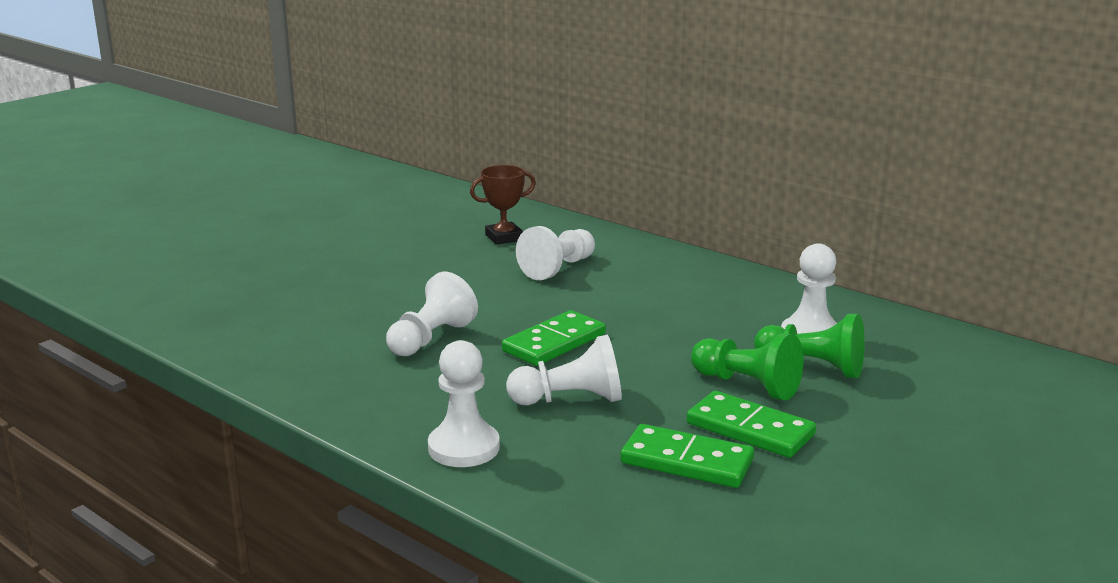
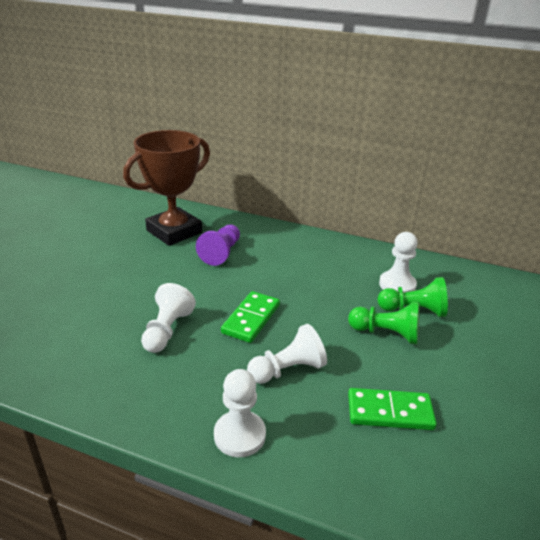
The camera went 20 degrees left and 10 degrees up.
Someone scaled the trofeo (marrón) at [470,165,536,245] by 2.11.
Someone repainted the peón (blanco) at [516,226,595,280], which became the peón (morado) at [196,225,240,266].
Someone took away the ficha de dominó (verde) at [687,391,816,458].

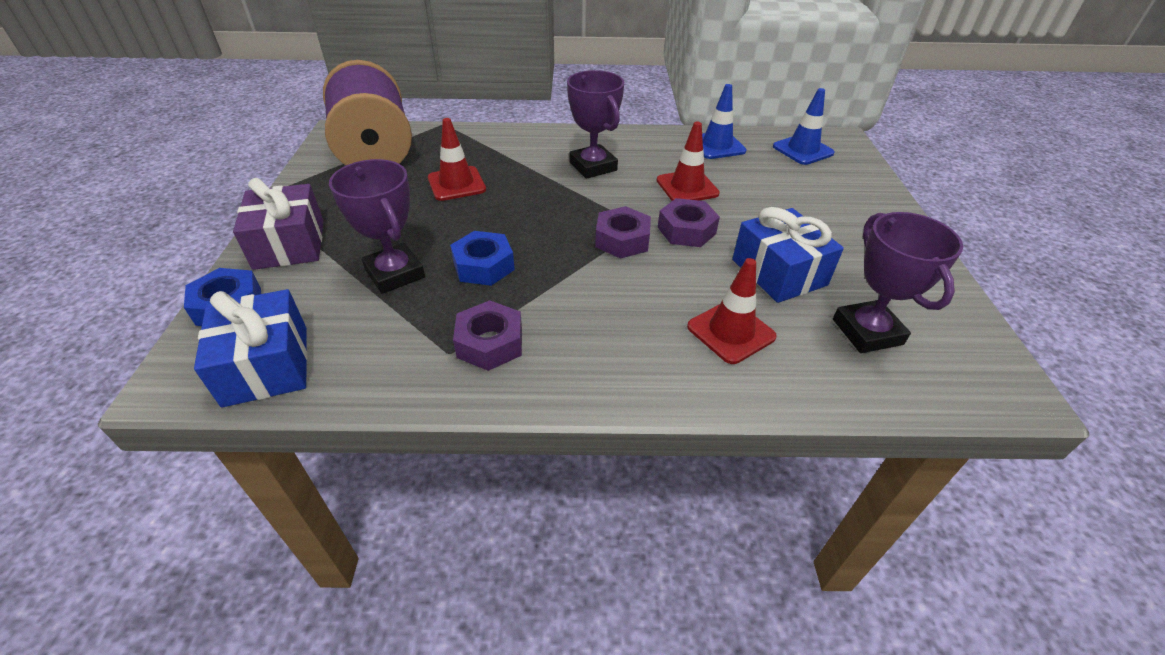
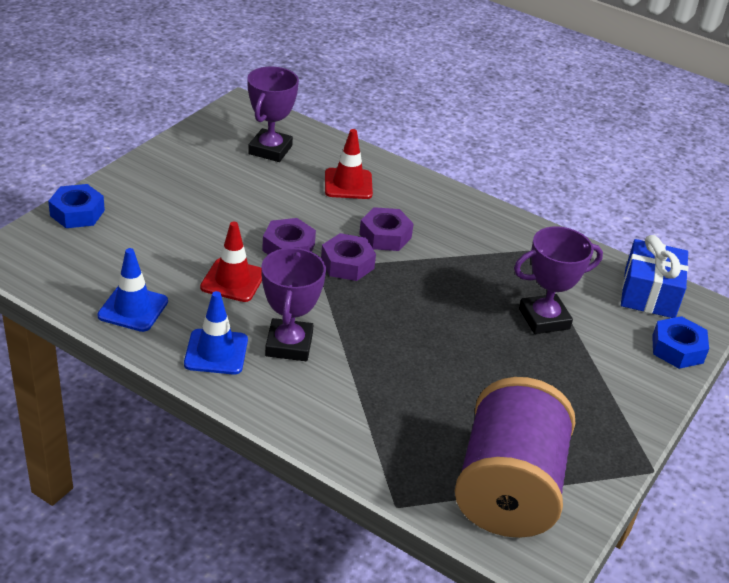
The camera went 150 degrees left and 5 degrees down.
Someone carried the cono de tráfico (azul) from [773,88,835,165] to [184,291,248,374].
Someone took away the cono de tráfico (rojo) at [428,118,486,201].
Someone rotated the trofeo (morado) at [329,159,425,294] by 75 degrees clockwise.
Someone took away the regalo (morado) at [233,178,323,270].
Someone took away the regalo (azul) at [732,207,844,303].
Someone carried the tuerca (azul) from [450,231,515,286] to [48,184,105,228].
Someone carried the tuerca (morado) from [453,300,522,371] to [359,207,414,251].

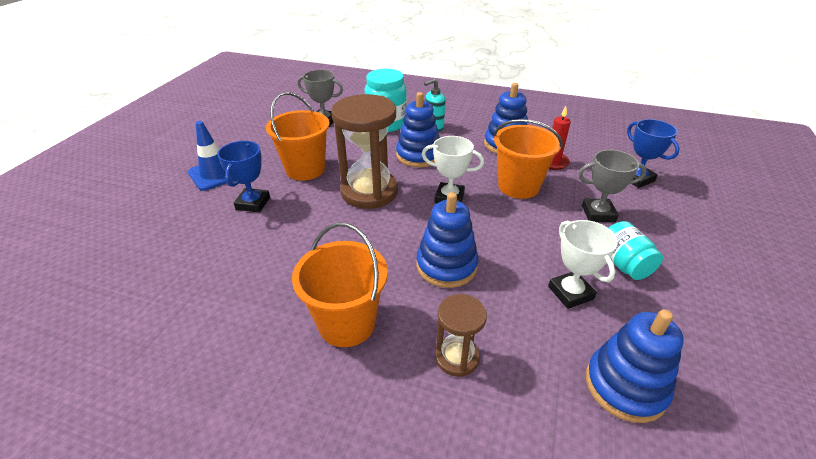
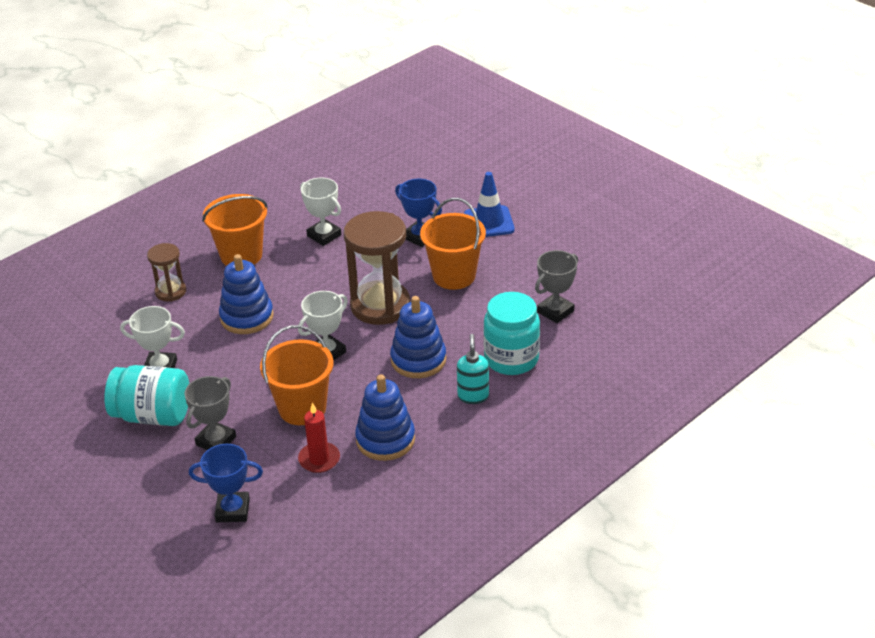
The camera went 120 degrees right and 0 degrees up.
Someone scaled the tarro (turquesa) at [608,221,663,280] by 1.53.
Someone took away the juguete apilable (azul) at [586,309,684,423].
Someone put down the trofeo (blanco) at [300,178,341,246].

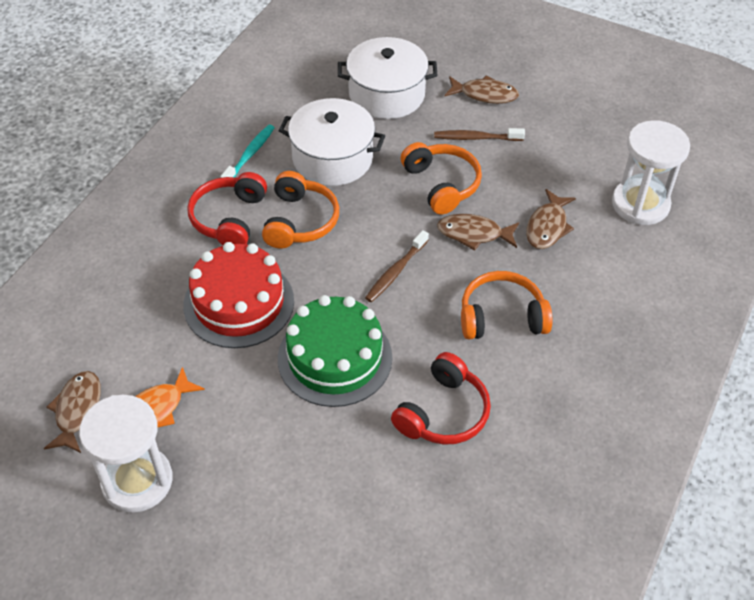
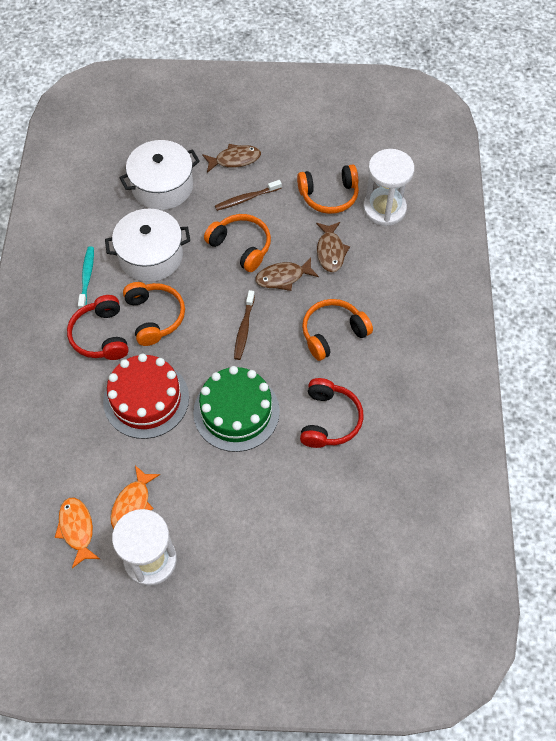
The camera went 25 degrees left and 10 degrees up.
Someone repainted the pez (marrón) at [44,371,101,453], which became the pez (naranja) at [54,497,100,568].
Someone put down the auriculares (naranja) at [297,164,359,214].

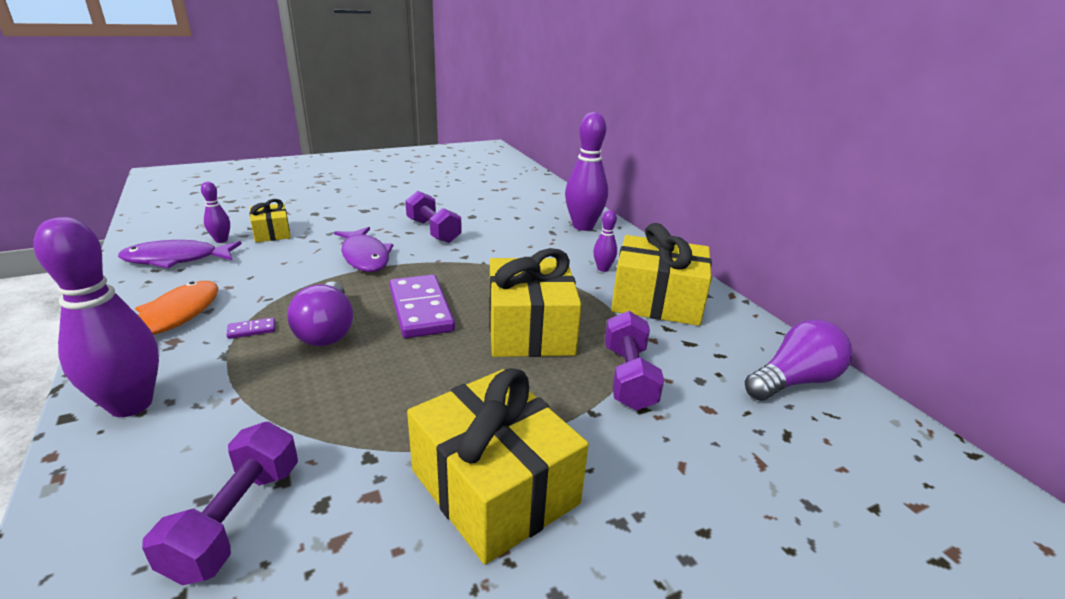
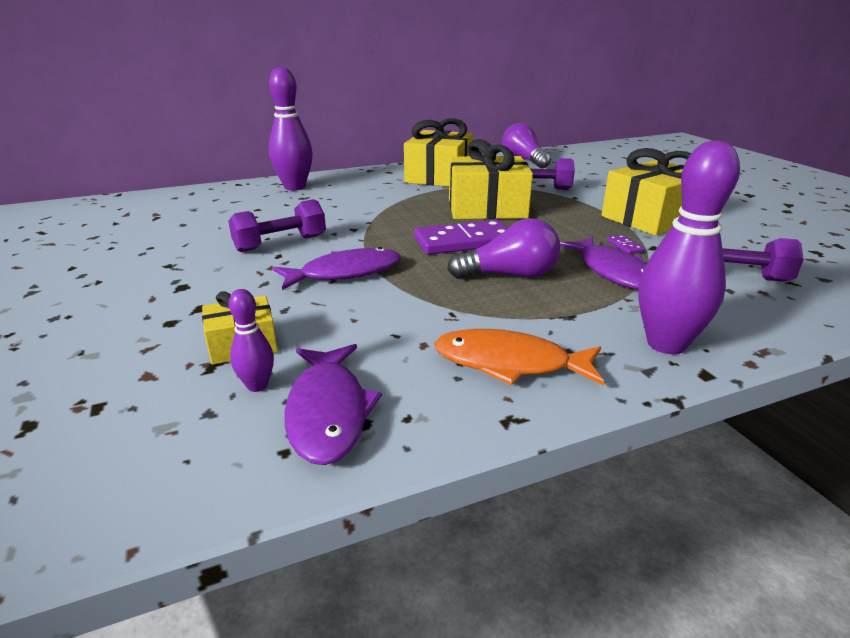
The camera went 85 degrees left and 0 degrees up.
Someone took away the bolo (morado) at [593,210,617,272].
Someone carried the ficha de dominó (morado) from [227,317,275,339] to [607,235,645,254].
Someone put down the pez (morado) at [560,236,646,289].

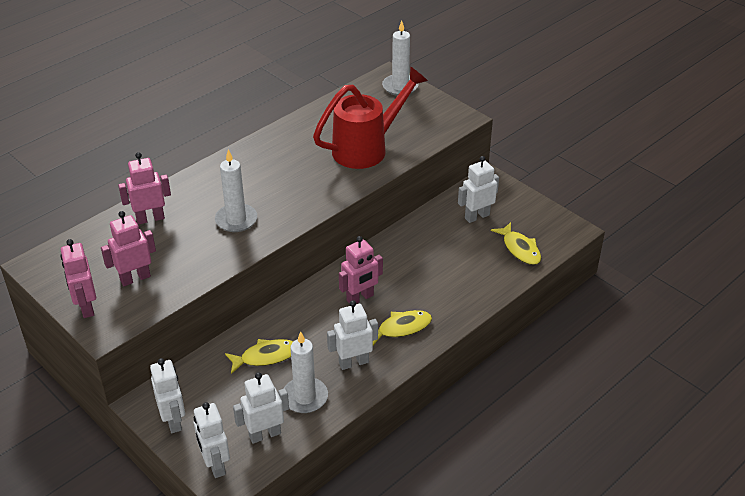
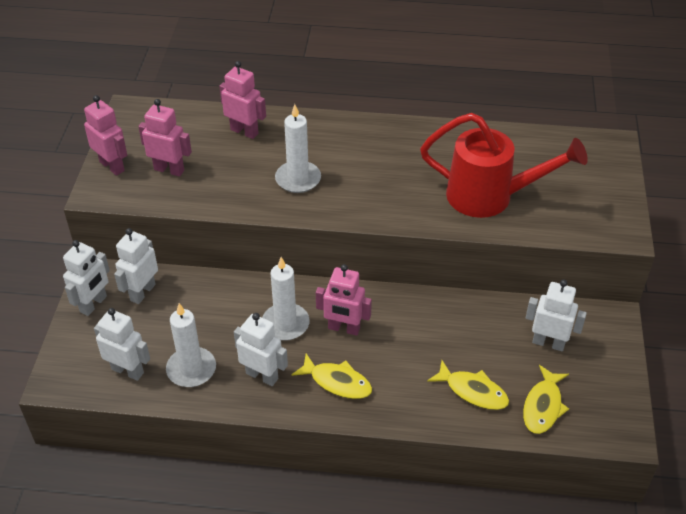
The camera went 50 degrees right and 5 degrees up.
Someone carried the vela (blanco) from [382,21,419,96] to [262,257,309,341].
Someone rotated the robot (rosa) at [61,239,96,318] by 105 degrees clockwise.
Someone carried the pez (amarillo) from [225,339,293,374] to [427,361,509,410].
Someone carried the robot (blanco) from [194,402,230,478] to [114,228,158,304].

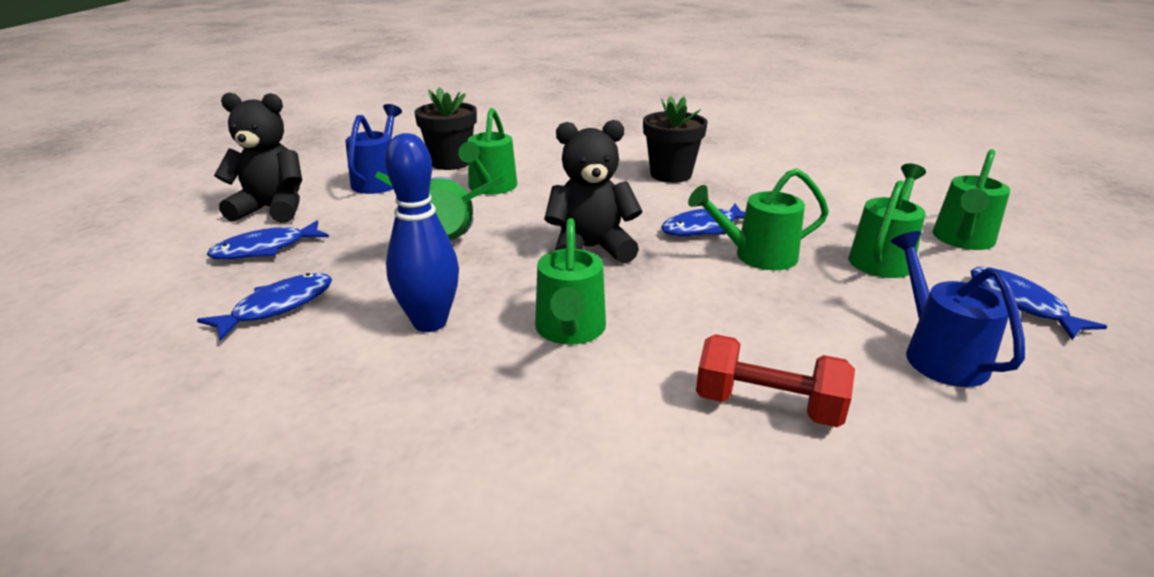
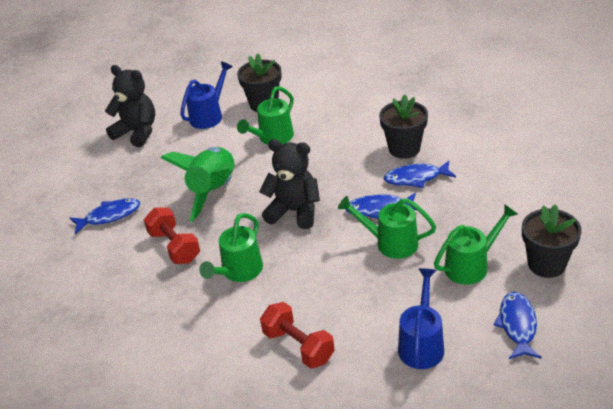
The camera went 30 degrees right and 10 degrees up.
Someone swapped the bolo (azul) at [385,133,459,332] for the mancuerna (rojo) at [144,207,200,264].
Someone swapped the regadera (verde) at [933,149,1010,250] for the maceta (negro) at [522,204,582,278].
Someone carried the pez (azul) from [207,221,329,260] to [384,161,456,188].

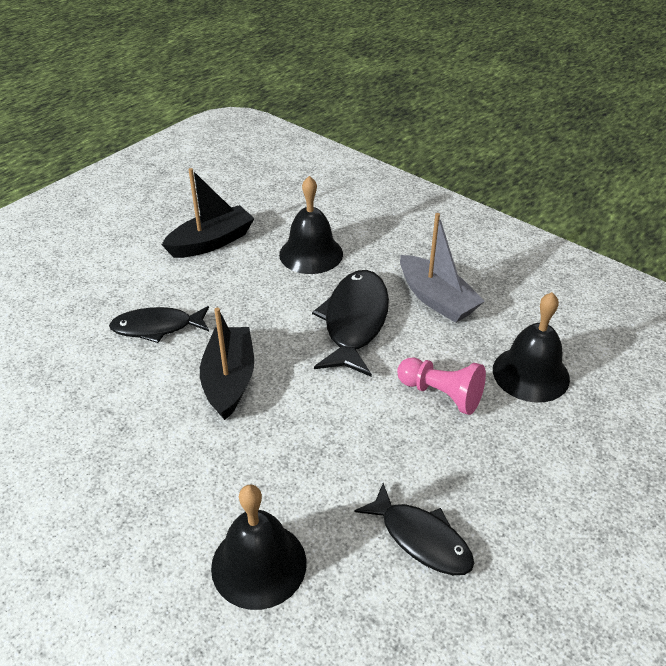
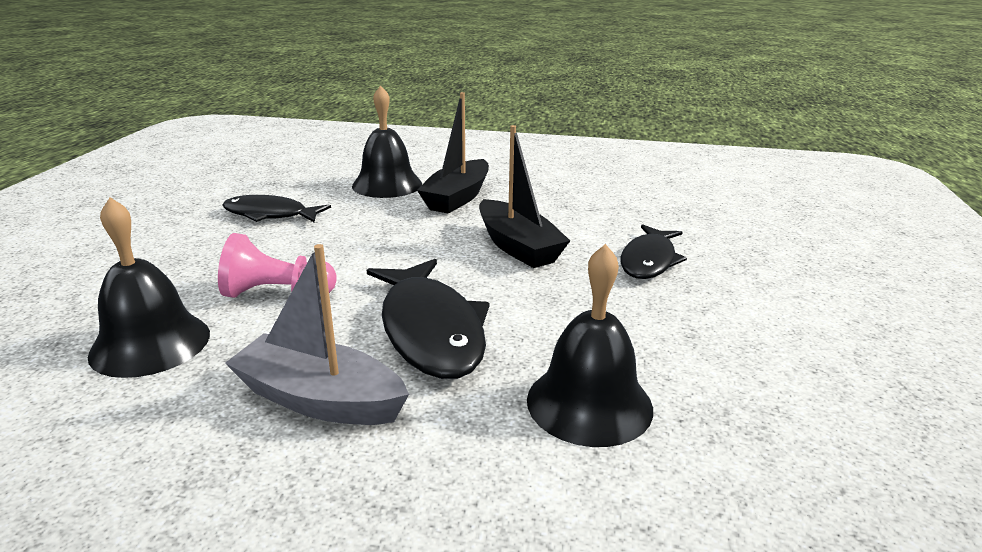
The camera went 150 degrees right and 15 degrees down.
Someone carried the barco (negro) from [162,168,255,258] to [417,92,489,214].
Someone rotated the pez (negro) at [109,306,209,343] by 150 degrees clockwise.

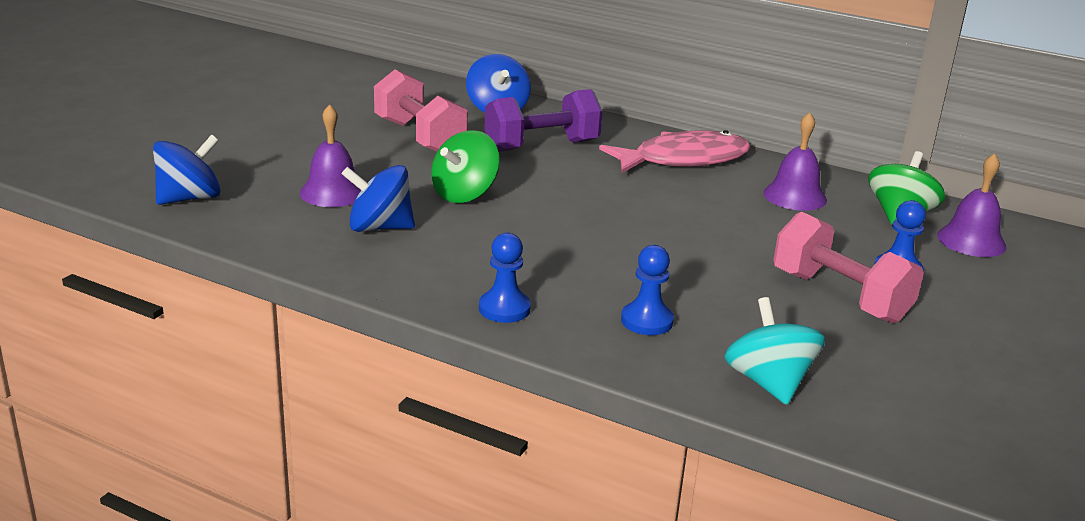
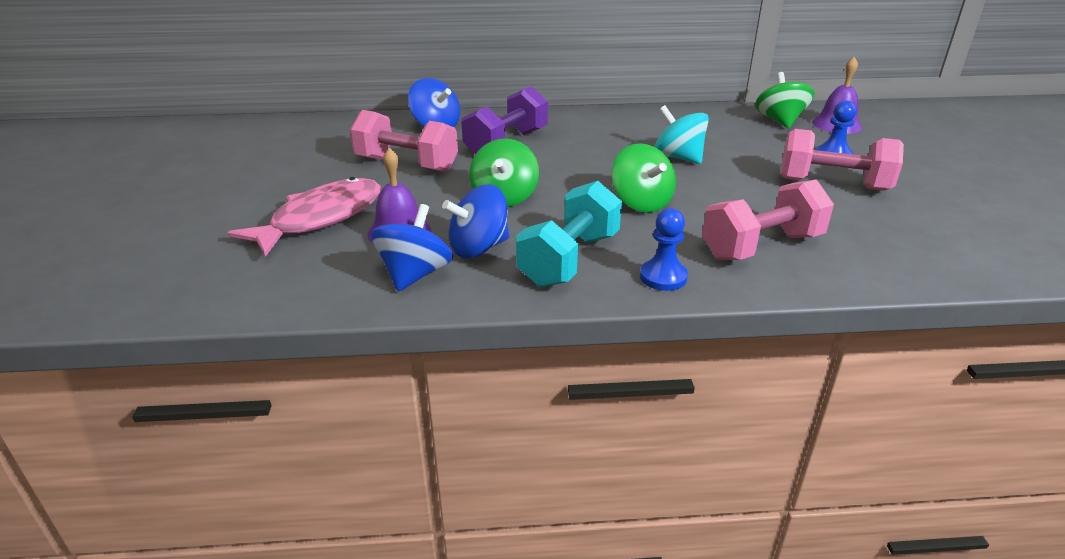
The camera went 30 degrees left and 5 degrees up.
Someone took away the campana (morado) at [763,112,827,211].
Someone carried the pez (rosa) from [599,130,751,173] to [227,177,381,257].
Someone carried the peonza (azul) from [153,134,221,205] to [371,204,453,292].
Someone swapped the peón (azul) at [621,245,674,335] for the mancuerna (rosa) at [702,179,834,260].
Someone carried the peonza (turquesa) from [725,297,825,405] to [654,105,709,164].
Someone put down the peonza (verde) at [612,143,676,213].
Someone put down the mancuerna (turquesa) at [516,181,622,288].

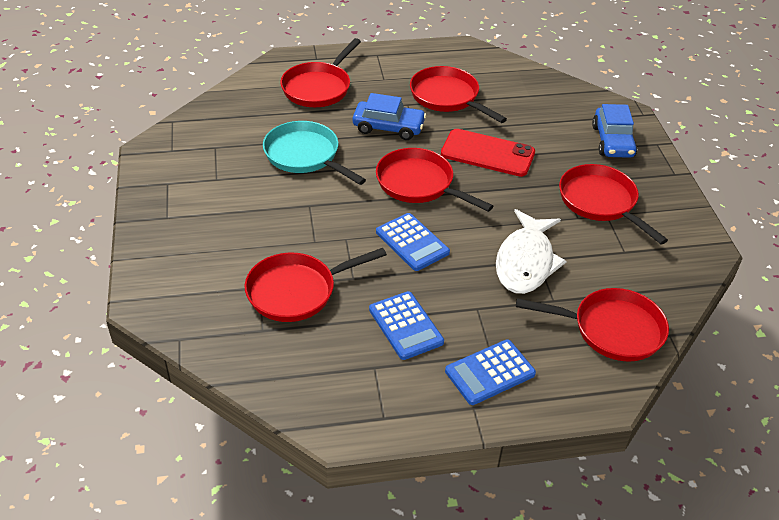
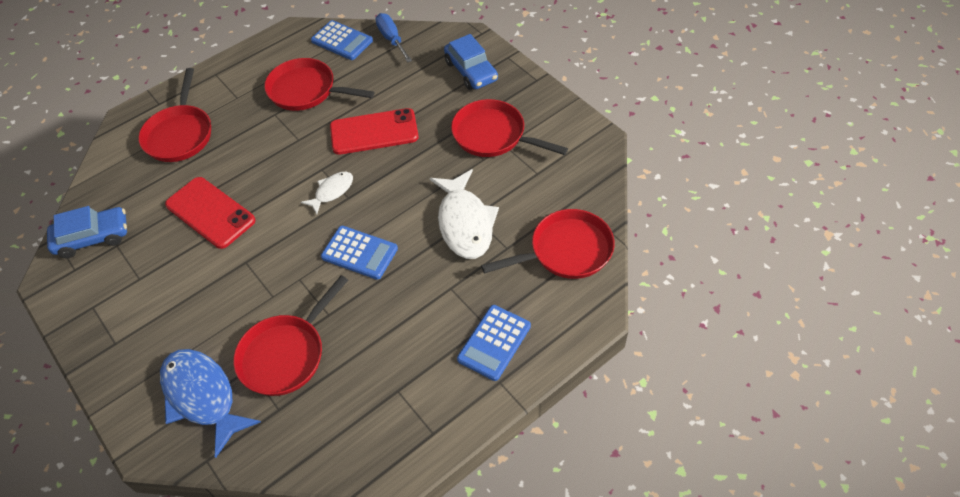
The camera went 25 degrees left and 10 degrees up.
Someone carried the coche (azul) from [353,93,426,140] to [47,206,127,258].
Someone swapped the sartén (turquesa) at [263,121,366,185] for the móvil (rojo) at [165,177,256,249].
Someone swapped the sartén (rojo) at [376,148,493,212] for the pez (blanco) at [301,172,353,214].
Someone carried the calculadora (azul) from [369,291,444,360] to [311,20,373,60].
Someone put down the destornillador (azul) at [375,13,412,62].
Someone put down the pez (azul) at [160,349,261,458].

